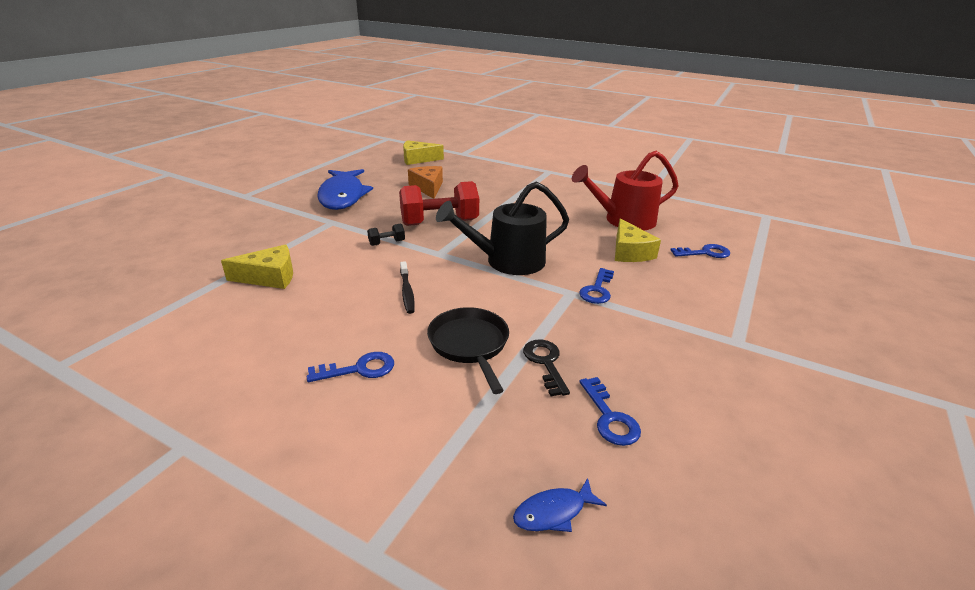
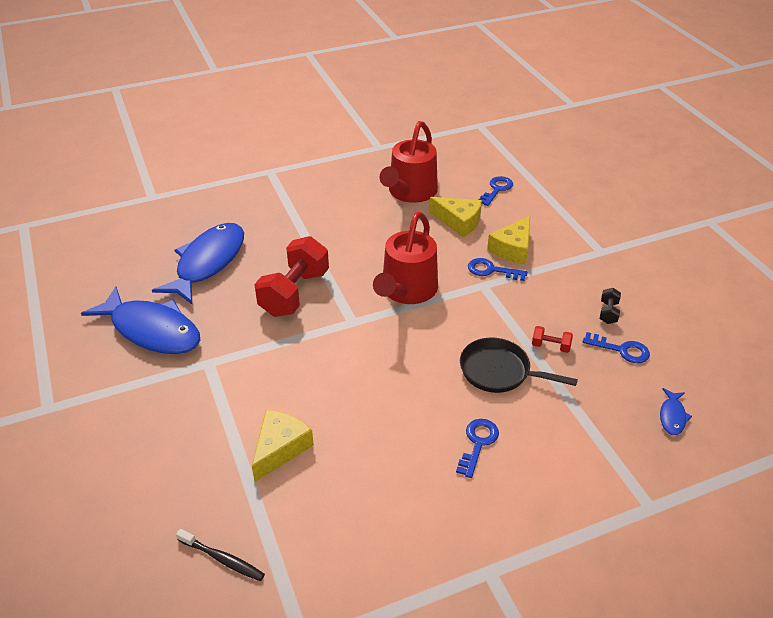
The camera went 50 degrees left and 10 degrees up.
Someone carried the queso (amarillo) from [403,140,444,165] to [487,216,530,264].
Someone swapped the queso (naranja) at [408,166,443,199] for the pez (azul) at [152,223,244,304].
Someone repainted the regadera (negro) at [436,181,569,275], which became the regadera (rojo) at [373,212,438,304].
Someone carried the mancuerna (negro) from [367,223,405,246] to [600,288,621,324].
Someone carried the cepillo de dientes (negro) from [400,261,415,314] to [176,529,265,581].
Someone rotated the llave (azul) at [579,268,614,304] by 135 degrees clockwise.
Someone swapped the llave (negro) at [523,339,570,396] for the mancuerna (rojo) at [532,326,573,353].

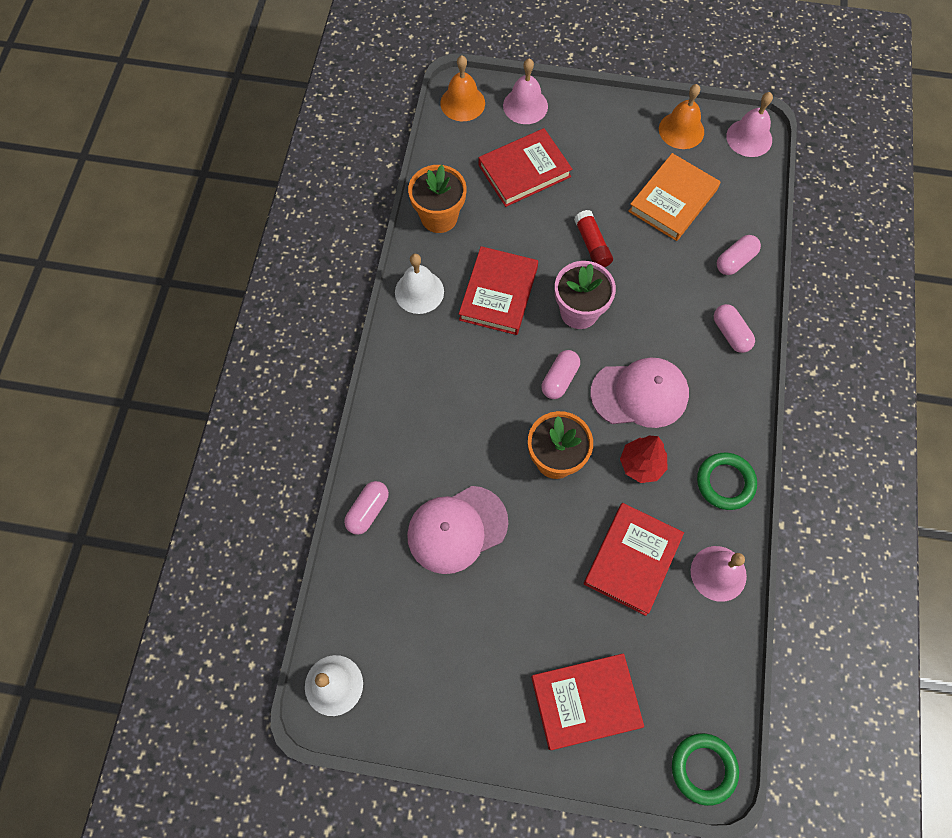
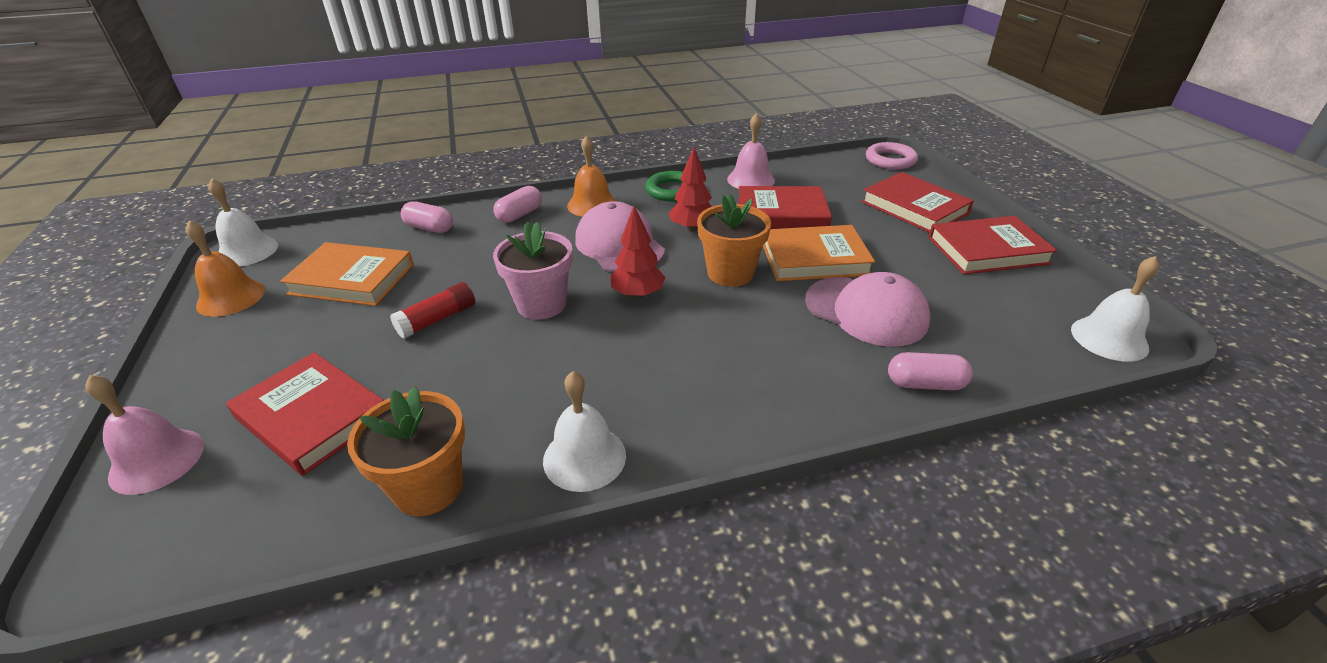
The camera went 115 degrees left and 30 degrees down.
Someone carried the campana (naranja) from [440,56,485,121] to [567,136,617,217].
Someone repainted the campana (rosa) at [726,92,773,157], which became the campana (blanco) at [208,178,278,267].
Someone carried the libro (rojo) from [459,246,538,335] to [928,216,1058,274].
Someone swapped the cápsula (rosa) at [542,350,580,399] for the árbol (rojo) at [610,206,666,299].
Someone repainted the anillo (verde) at [672,733,739,806], which became the anillo (rosa) at [866,142,918,170].
Someone put down the libro (naranja) at [763,225,875,281].

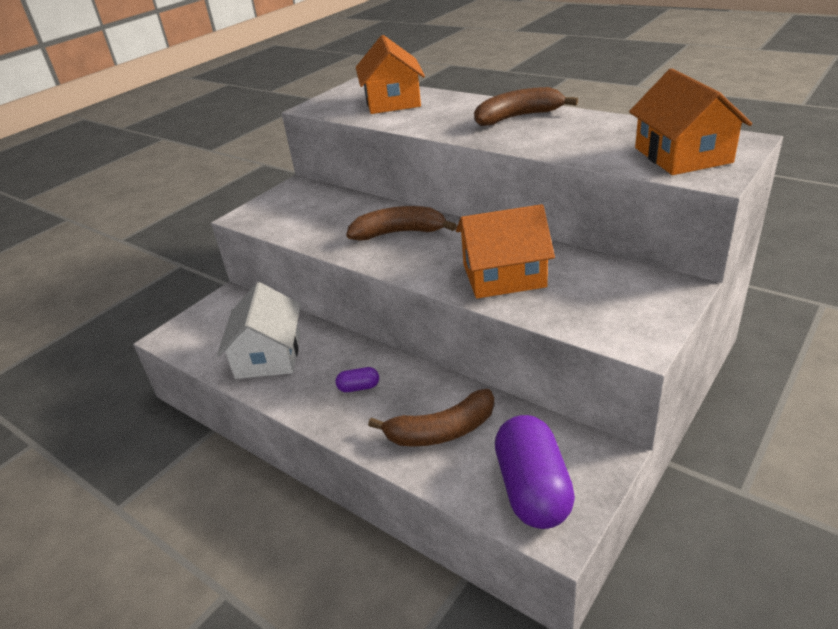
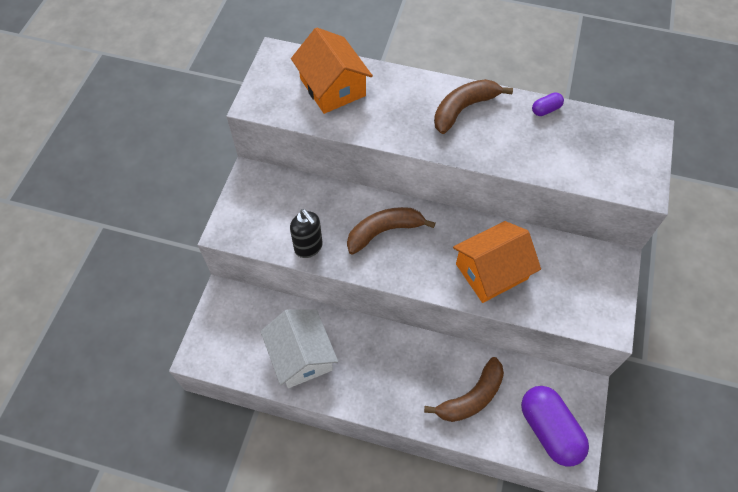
The camera went 25 degrees left and 25 degrees up.
Someone took away the casa (naranja) at [629,68,752,175].
Someone carried the cápsula (morado) from [336,367,379,392] to [532,92,564,116].
Someone put down the dispensador de jabón (negro) at [290,209,323,258].

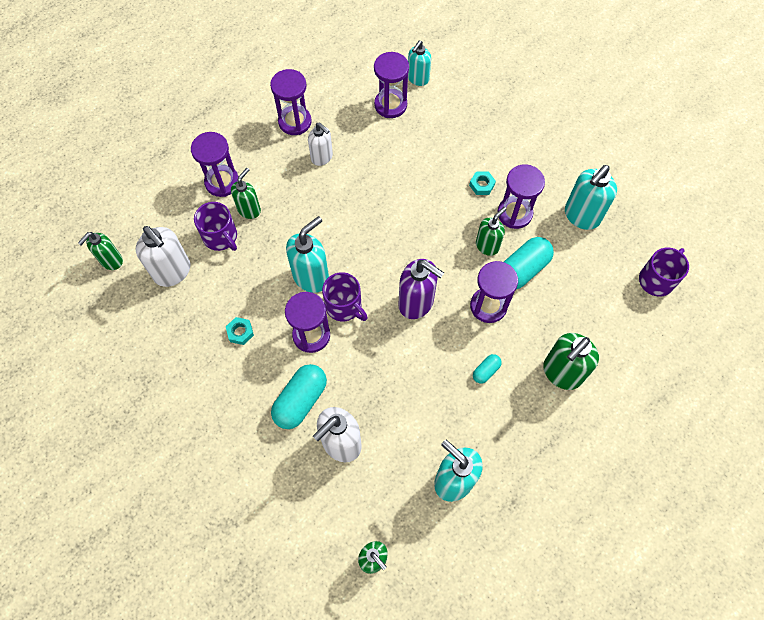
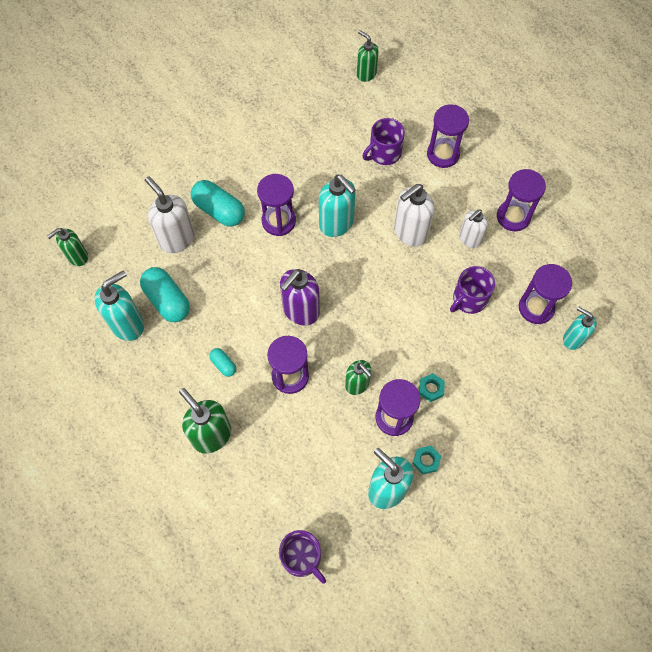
The camera went 95 degrees right and 0 degrees up.
Someone took away the dispensador de jabón (verde) at [231,168,261,219].
Someone carried the dispensador de jabón (blanco) from [136,226,190,287] to [394,184,435,247].
Someone carried the cápsula (turquesa) from [504,237,554,289] to [140,267,190,322].
Someone carried the taza (morado) from [322,272,368,321] to [450,266,495,314].
Someone carried the tuerca (turquesa) from [226,317,254,345] to [413,446,441,474].

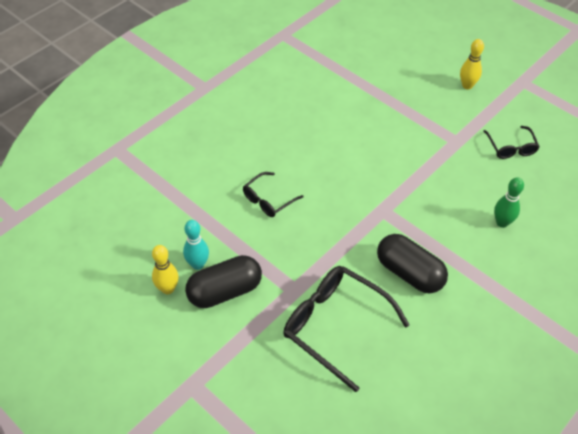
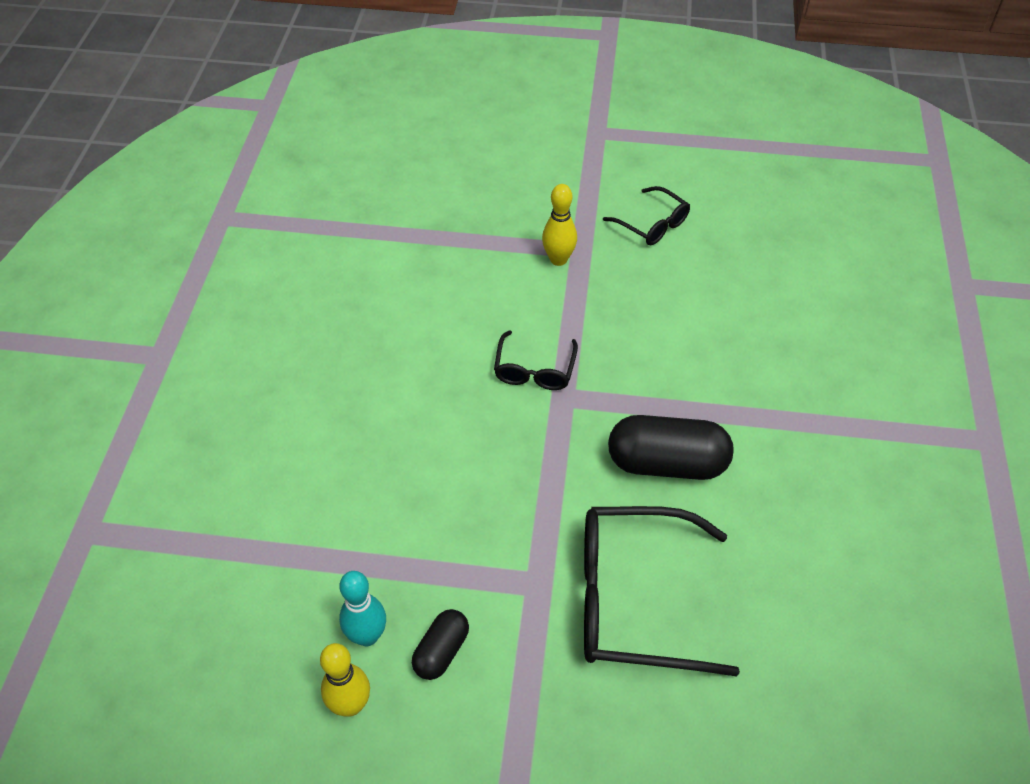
The camera went 35 degrees left and 0 degrees up.
Someone carried the bolo (amarillo) from [460,39,484,90] to [542,184,577,266].
Someone carried the gafas (negro) from [243,172,304,217] to [494,330,578,390].
Someone took away the bolo (verde) at [494,177,524,228].
Someone scaled the cápsula (negro) at [185,255,262,308] by 0.55.

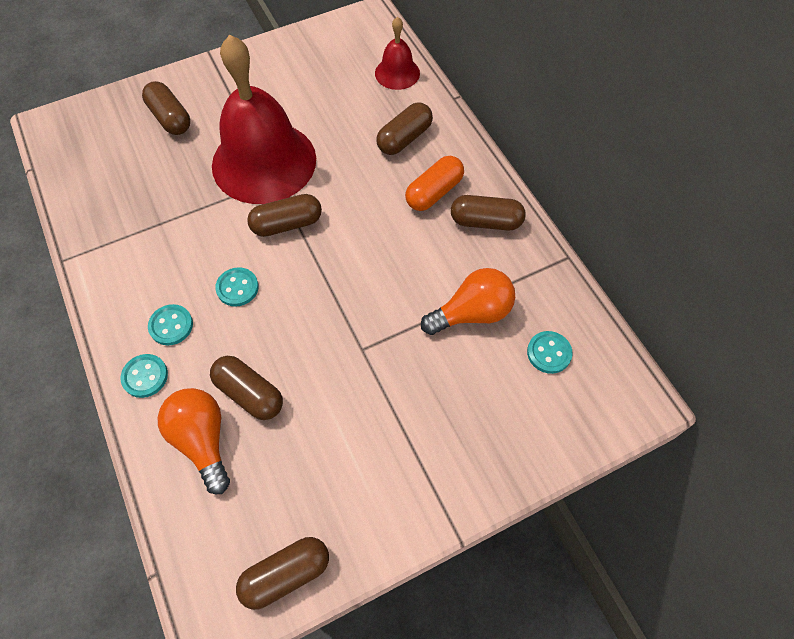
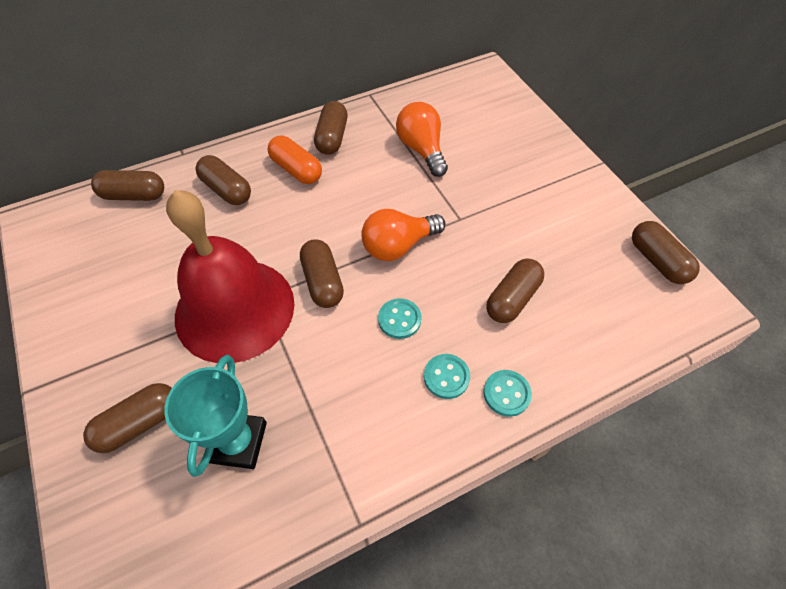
The camera went 90 degrees left and 5 degrees down.
Someone swapped the campana (rojo) at [375,17,420,90] for the cápsula (marrón) at [91,170,164,201].
Someone took away the botón (turquesa) at [527,331,573,374].
Someone carried the bombilla (naranja) from [158,388,230,494] to [361,209,445,261].
Someone put down the trofeo (turquesa) at [164,355,267,477].

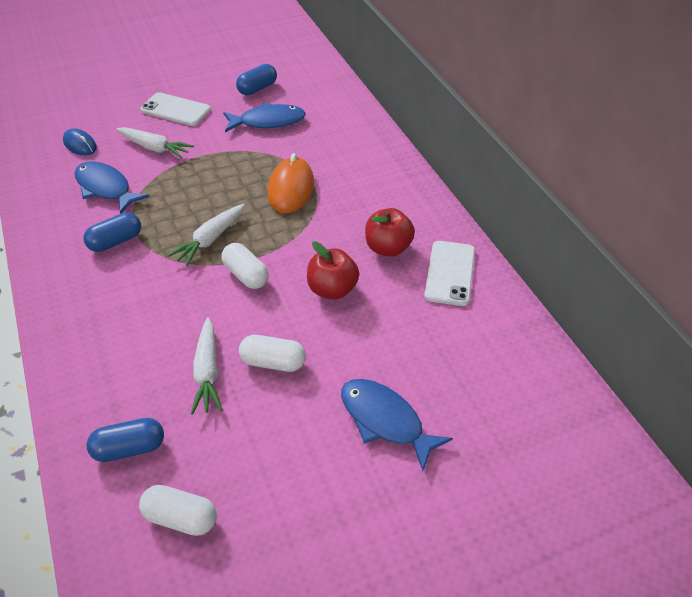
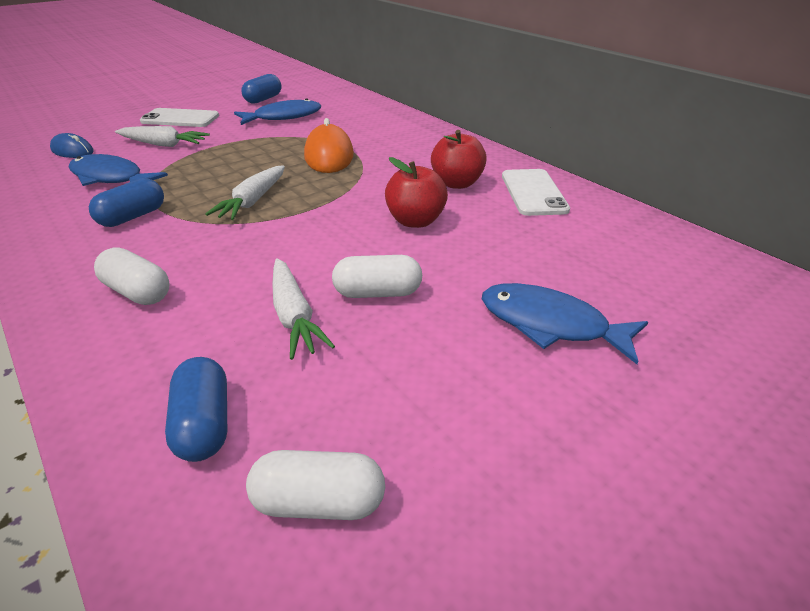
The camera went 15 degrees left and 10 degrees down.
Someone carried the cápsula (blanco) from [221,243,269,289] to [94,248,170,305].
Someone rotated the cápsula (azul) at [87,418,164,462] by 75 degrees counterclockwise.

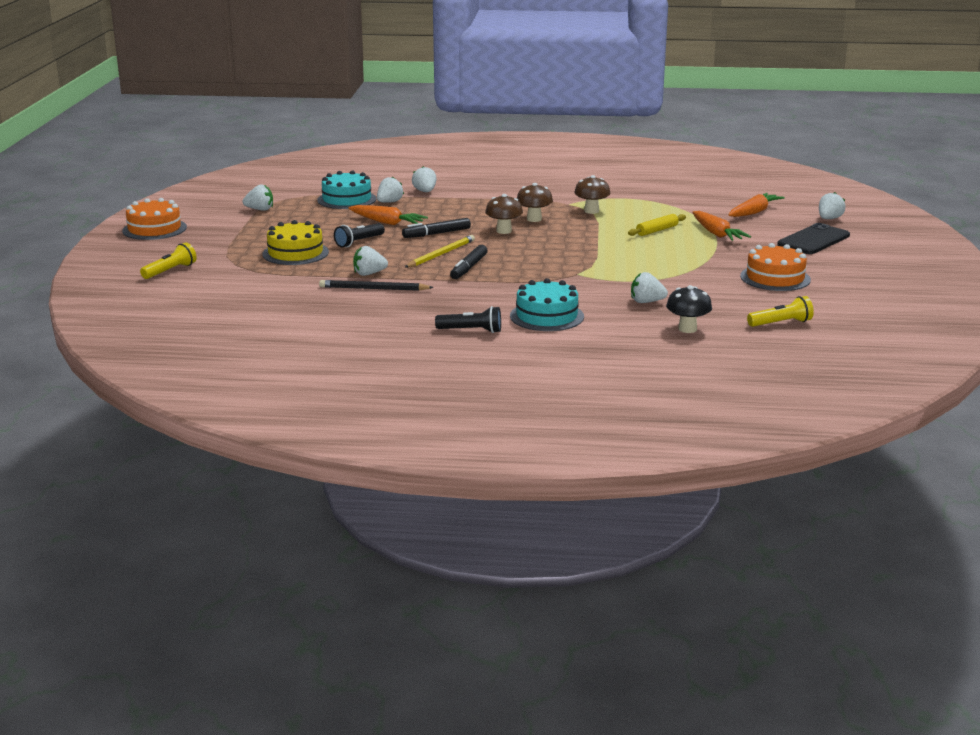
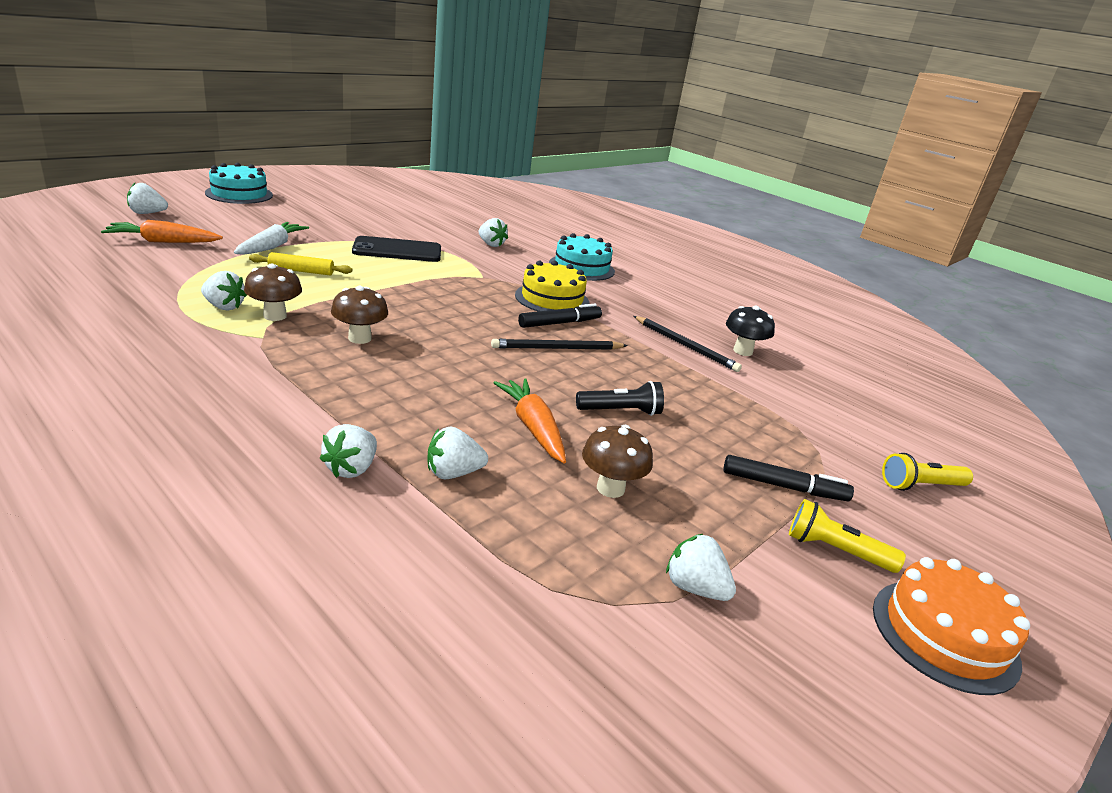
The camera went 145 degrees left and 5 degrees up.
Someone carried the tarta (turquesa) from [317,170,376,209] to [205,163,273,204].
Someone carried the seta (marrón) from [485,194,523,234] to [582,425,653,498].
Someone repainted the zanahoria (naranja) at [692,211,751,241], which became the zanahoria (blanco) at [234,222,309,255].
Someone carried the rotulador (negro) from [402,218,471,238] to [723,455,854,501].
Someone carried the tarta (amarillo) from [262,220,329,265] to [515,260,590,311].
Someone carried the móvil (negro) from [777,223,850,254] to [352,236,441,262].
Someone repainted the lápiz (amarillo) at [404,235,475,268], which became the lápiz (negro) at [491,339,628,350].
Someone took away the tarta (naranja) at [740,243,811,291].
Someone carried the fresa (blanco) from [353,246,388,276] to [201,271,247,310].
Someone carried the seta (negro) from [666,285,712,333] to [726,305,775,356].
Someone carried the lámpara de mano (amarillo) from [747,296,814,327] to [789,499,906,573].
Someone took away the lámpara de mano (negro) at [435,306,501,333].

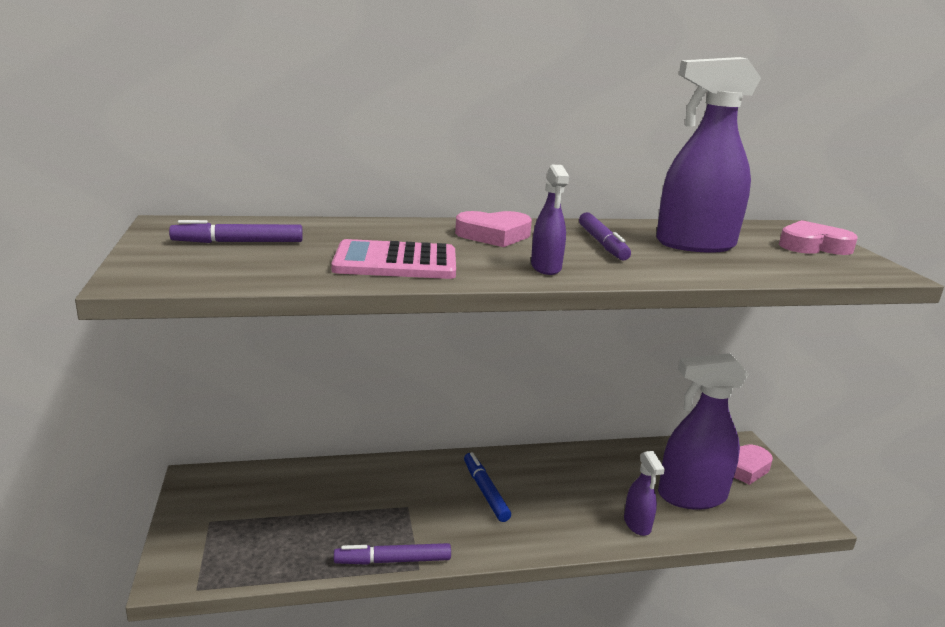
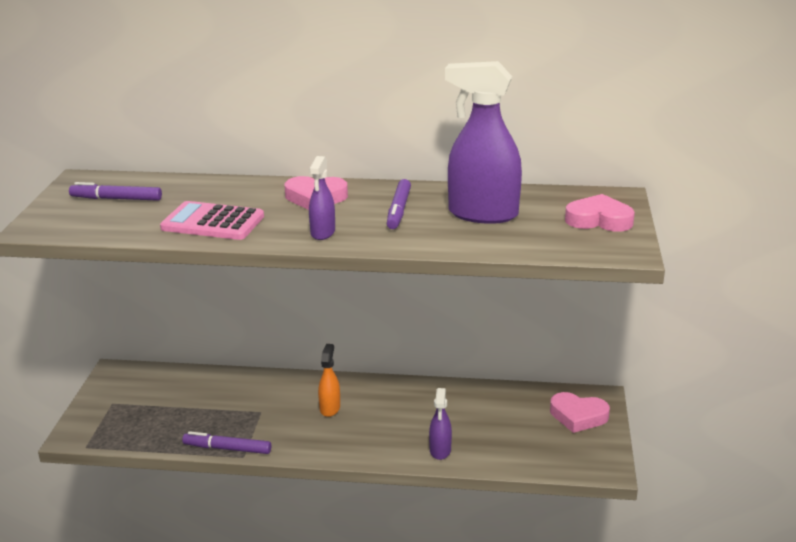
The camera went 20 degrees right and 5 degrees up.
Someone took away the pulverizador (morado) at [658,353,749,510].
Someone swapped the rotulador (azul) at [464,452,511,522] for the pulverizador (naranja) at [318,344,340,417].

